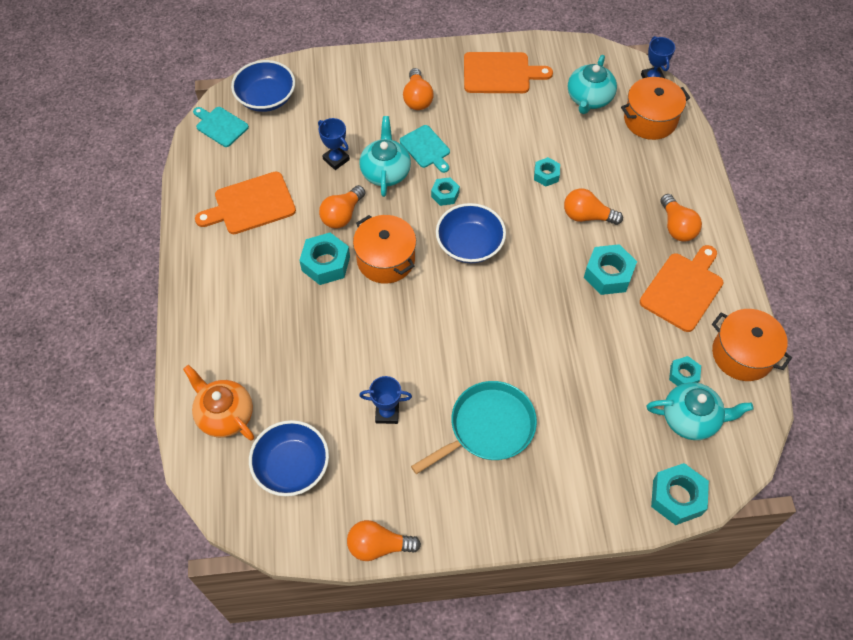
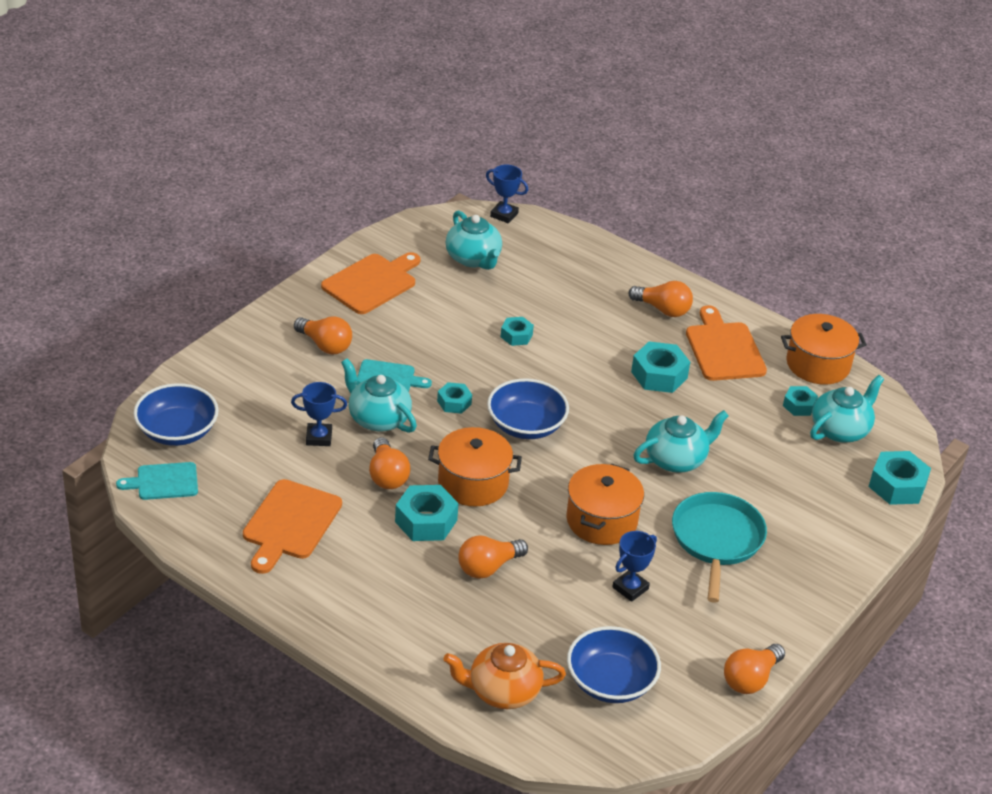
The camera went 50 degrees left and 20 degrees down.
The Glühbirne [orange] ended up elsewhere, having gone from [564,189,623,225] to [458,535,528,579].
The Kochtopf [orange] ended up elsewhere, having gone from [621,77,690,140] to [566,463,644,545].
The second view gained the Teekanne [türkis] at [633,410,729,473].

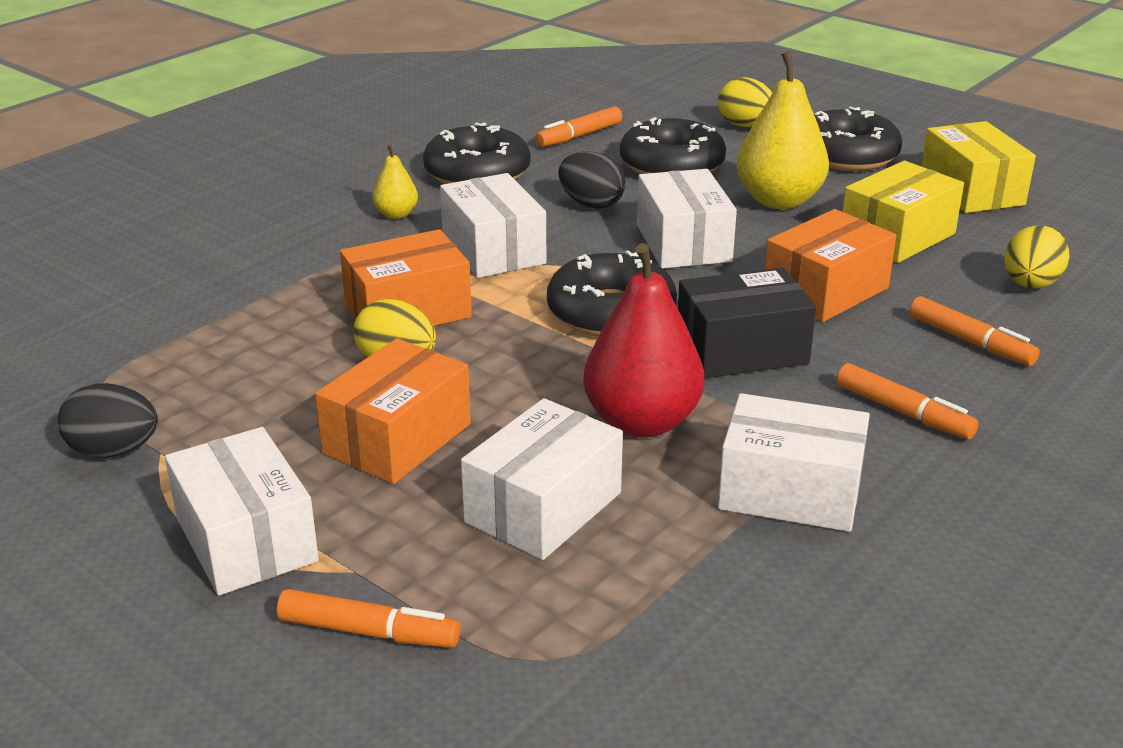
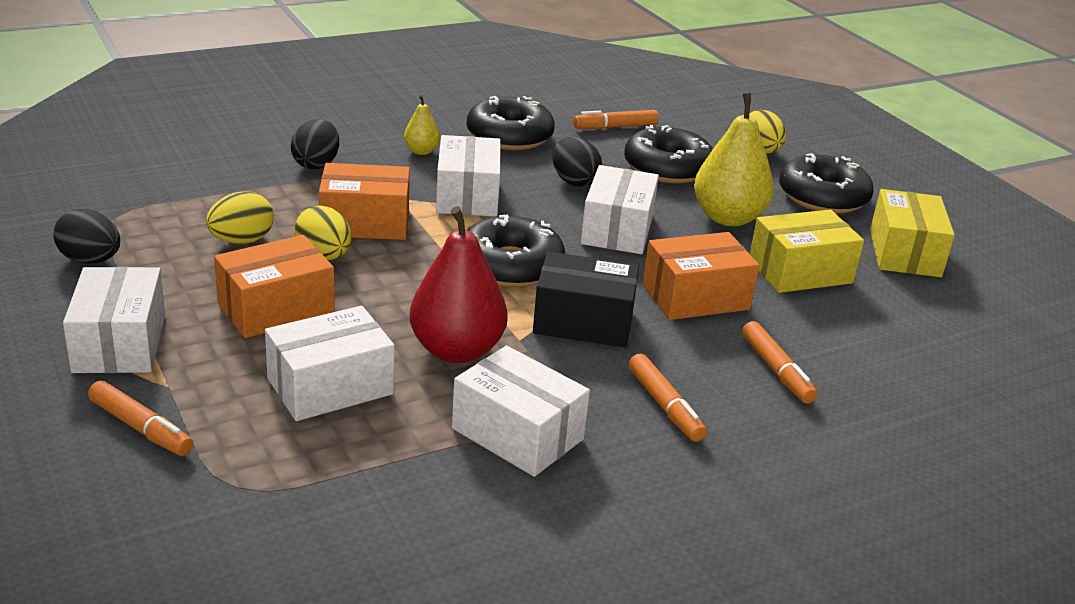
The camera went 20 degrees right and 0 degrees up.
The Ei [gelb] ended up elsewhere, having gone from [1004,225,1070,288] to [206,191,274,244].
The second view gained the Ei [schwarz] at [291,119,339,169].

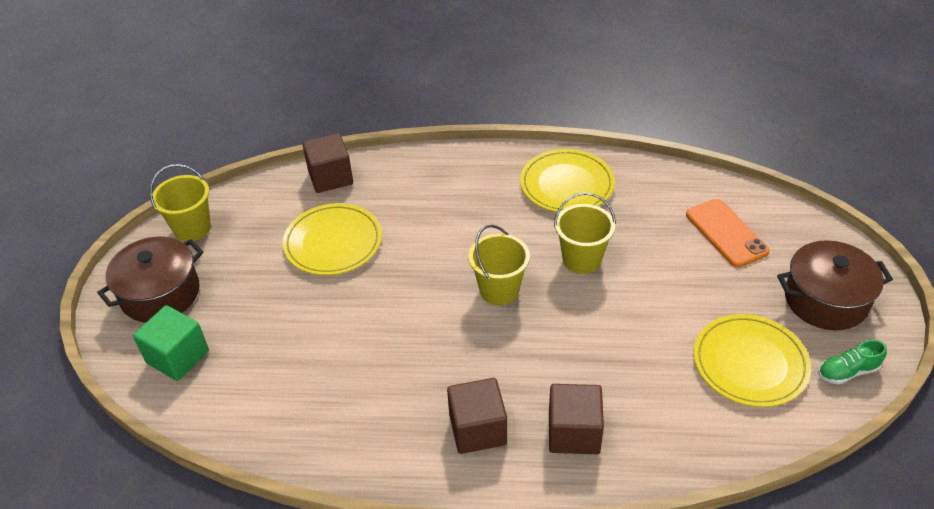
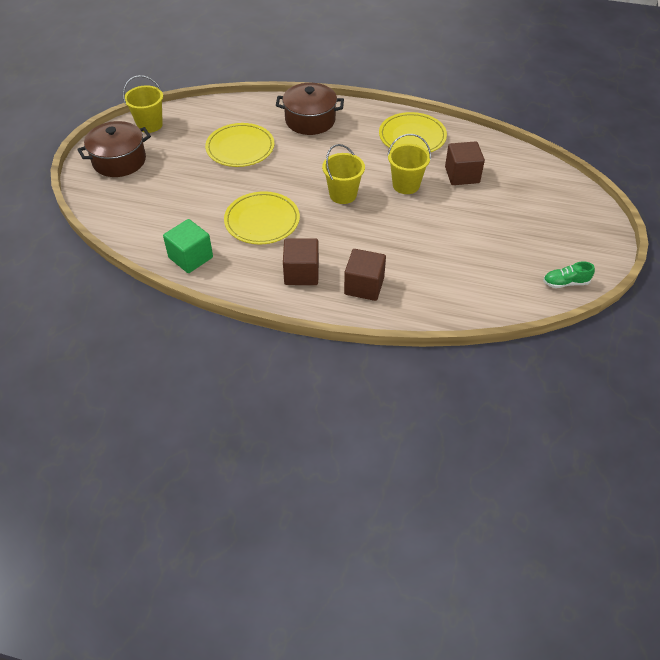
The camera went 10 degrees right and 5 degrees up.
The Kubus [grün] ended up elsewhere, having gone from [133,305,209,381] to [163,219,213,273].
The Teller [gelb] ended up elsewhere, having gone from [693,314,811,407] to [224,191,300,244].
The Kochtopf [braun] ended up elsewhere, having gone from [777,240,893,330] to [276,83,344,135].
The Kubus [braun] ended up elsewhere, having gone from [302,133,353,193] to [445,141,485,185].
The second view lost the Handy [orange] at [686,199,770,267].

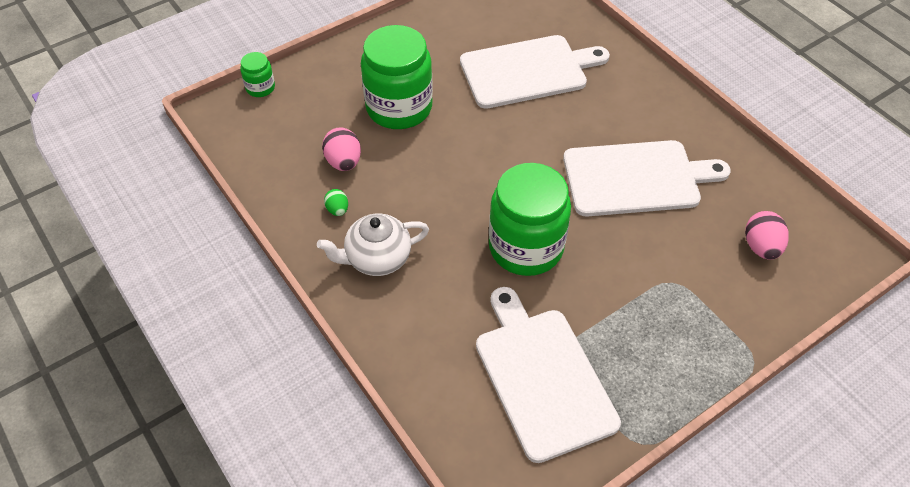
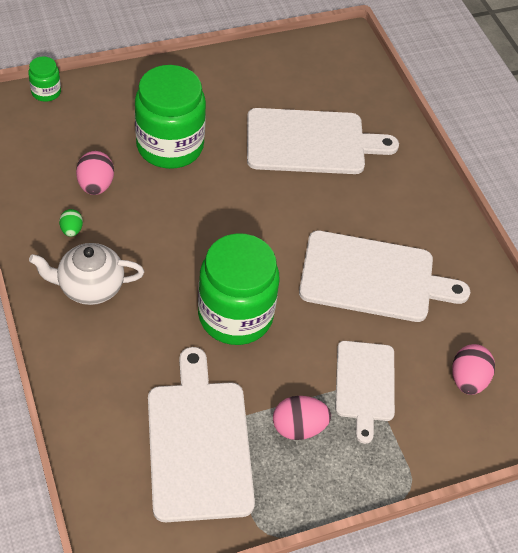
The camera went 10 degrees right and 0 degrees up.
The second view gained the Ei [rosa] at [273,396,331,440].
The second view gained the Schneidebrett [weiß] at [335,341,395,444].

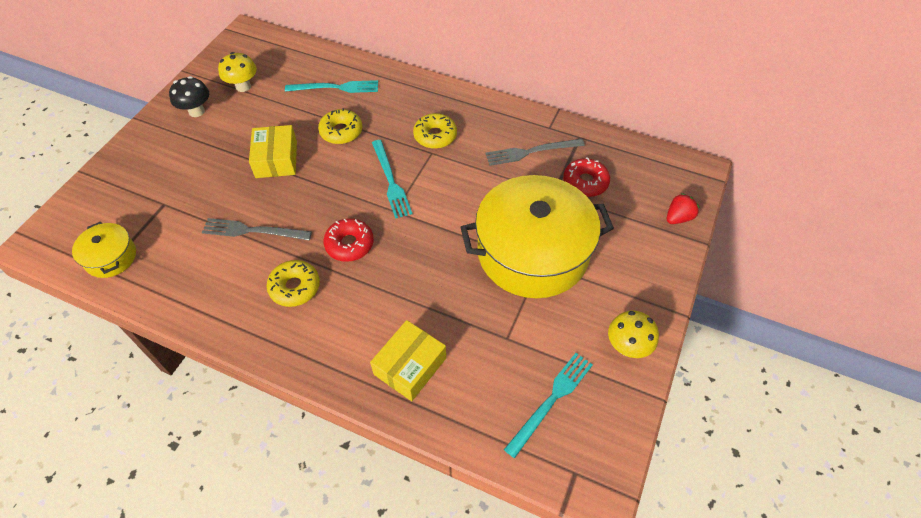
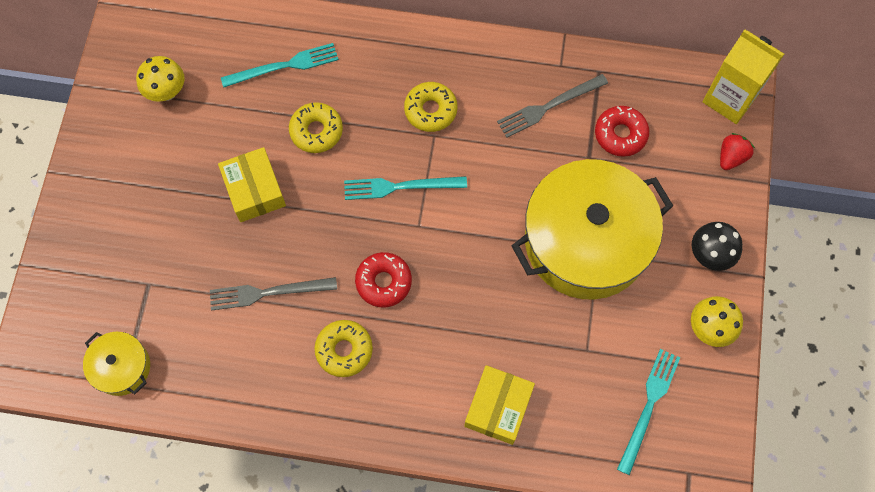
The camera went 15 degrees left and 15 degrees up.
The Gabel [türkis] at [372,140,412,219] ended up facing another way, 120 degrees clockwise from before.
The Pilz [schwarz] ended up elsewhere, having gone from [169,76,209,117] to [692,222,743,271].
The second view gained the Getränkekarton [gelb] at [703,29,784,124].

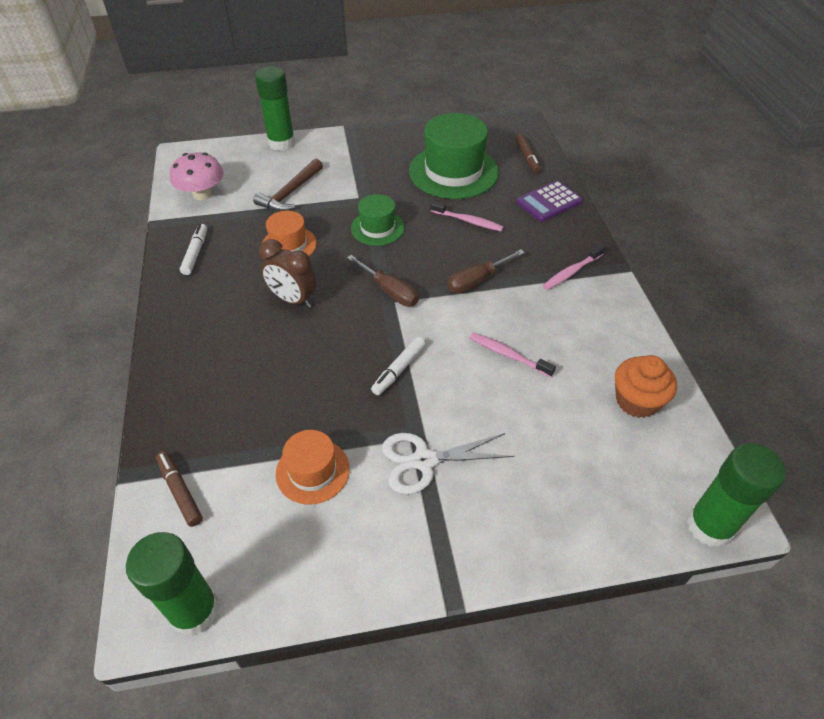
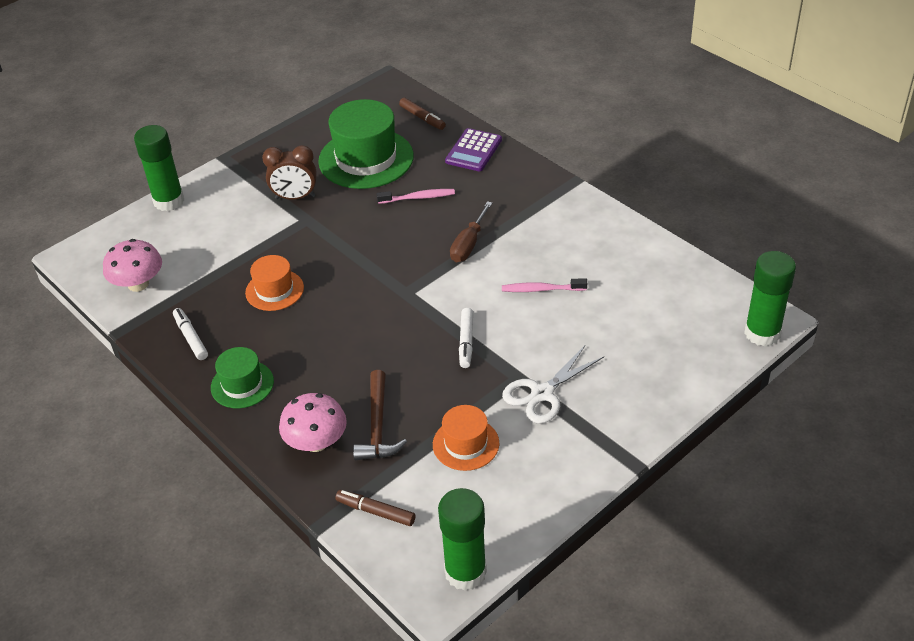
The camera went 30 degrees left and 5 degrees down.
The Hut [grün] ended up elsewhere, having gone from [351,194,405,246] to [211,347,274,408].
The Wecker [braun] ended up elsewhere, having gone from [259,239,317,308] to [262,145,317,200].
The second view gained the Pilz [rosa] at [279,393,347,452].
The Hammer [braun] ended up elsewhere, having gone from [253,159,323,212] to [353,370,407,461].
The second view lost the Schraubenzieher [braun] at [347,255,419,306].
The second view lost the Zahnbürste [rosa] at [543,245,605,290].
The second view lost the Muffin [orange] at [615,355,677,418].

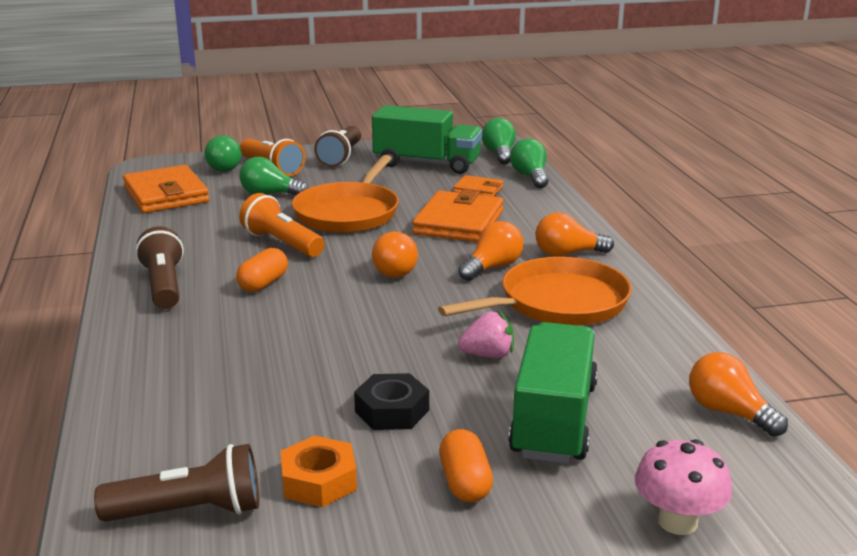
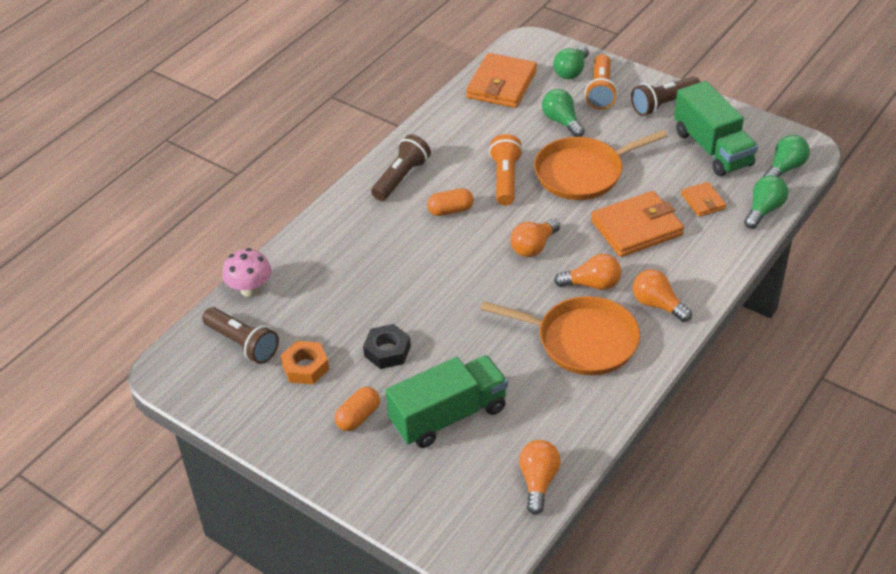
The camera went 50 degrees right and 20 degrees up.
The Pilz [rosa] ended up elsewhere, having gone from [635,439,732,535] to [222,248,272,297].
The second view lost the Erdbeere [rosa] at [458,311,514,358].

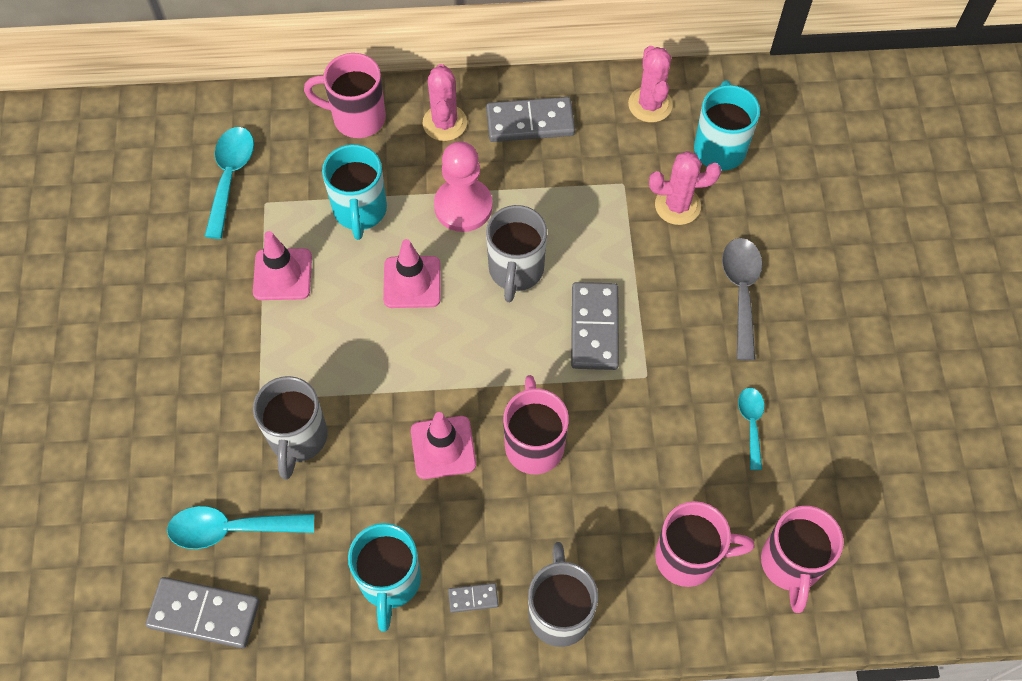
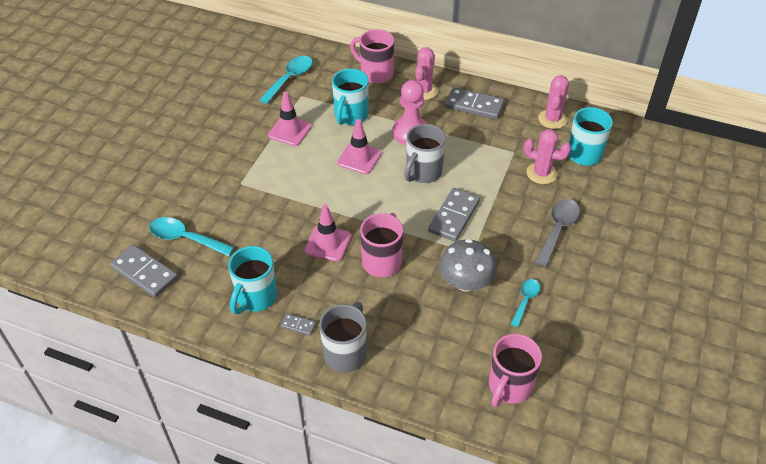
The camera went 25 degrees right and 15 degrees down.
The second view gained the Pilz [grau] at [439,239,497,291].
The second view lost the Tasse [grau] at [253,376,327,480].
The second view lost the Tasse [rosa] at [655,501,755,587].

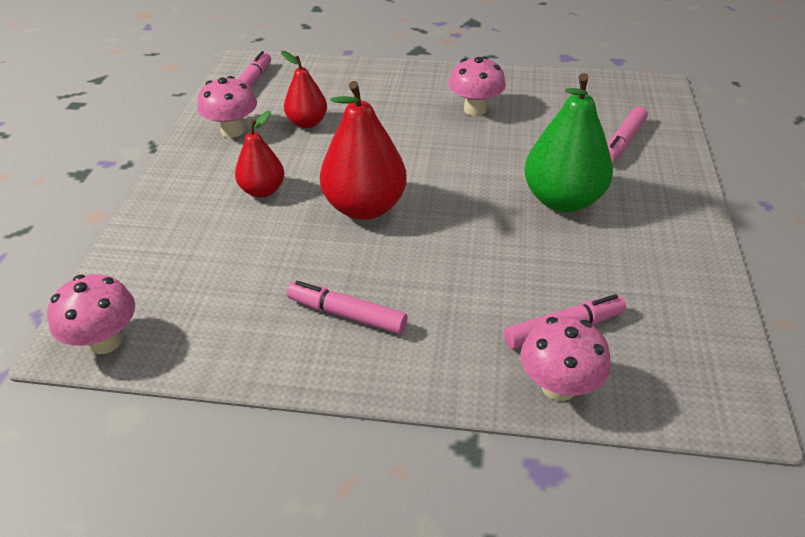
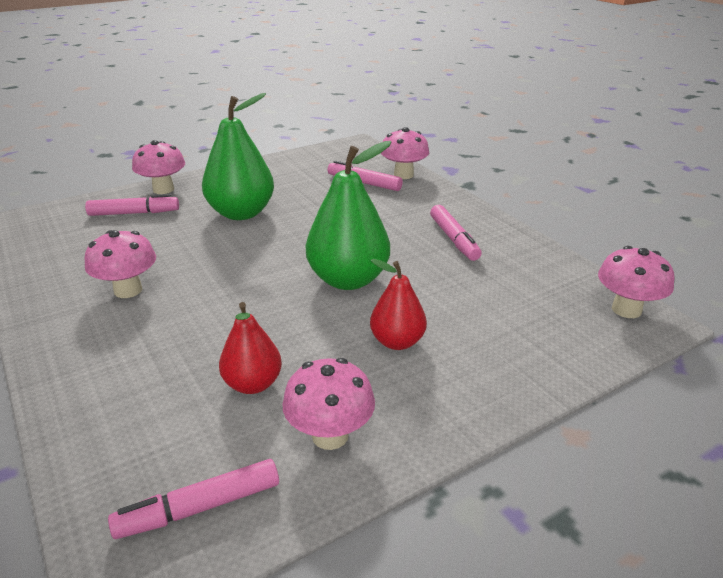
The camera went 130 degrees left and 10 degrees down.
The second view gained the Pilz [rosa] at [132,140,185,194].
What was the Birne [rot] at [320,81,407,220] turned into the Birne [grün] at [306,141,391,290].

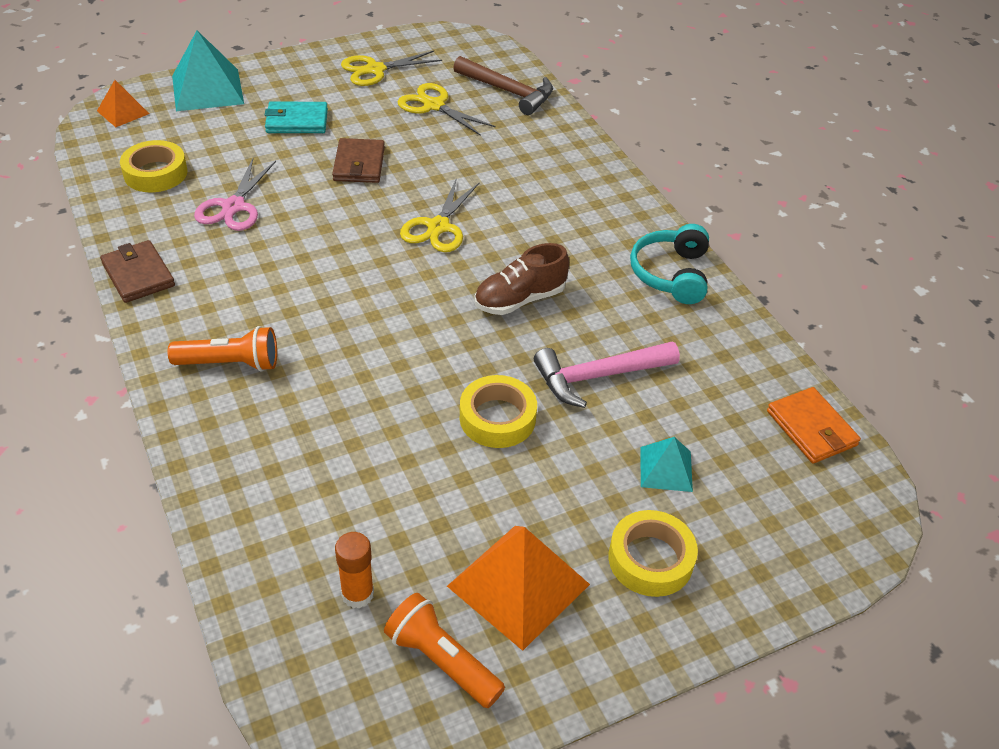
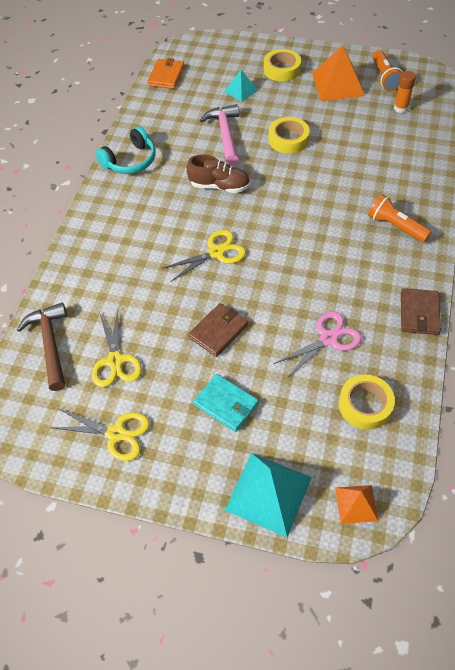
The camera went 135 degrees left and 10 degrees up.
The Hammer [rosa] at [534,342,680,408] ended up facing another way, 120 degrees counterclockwise from before.

